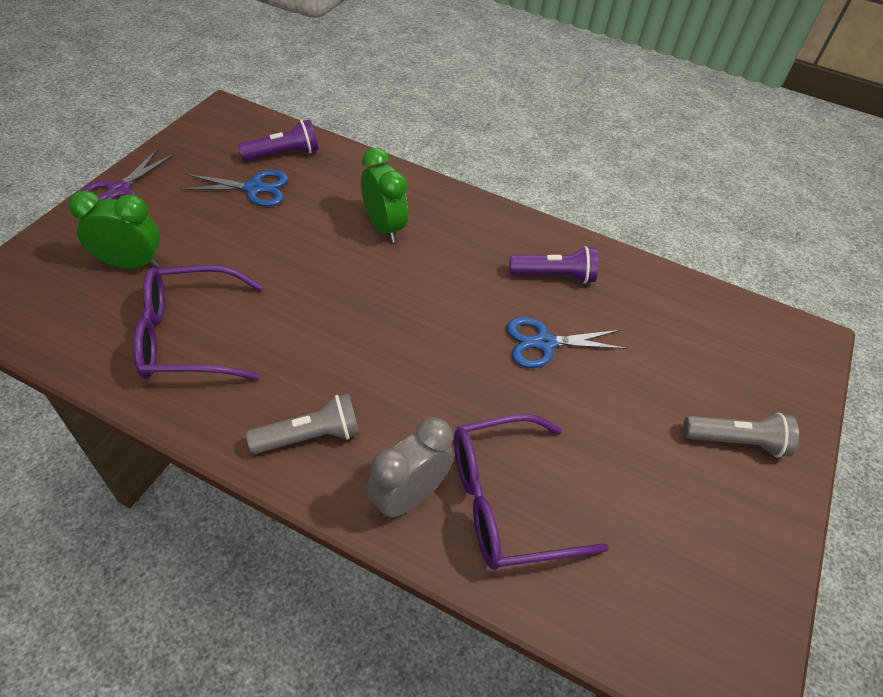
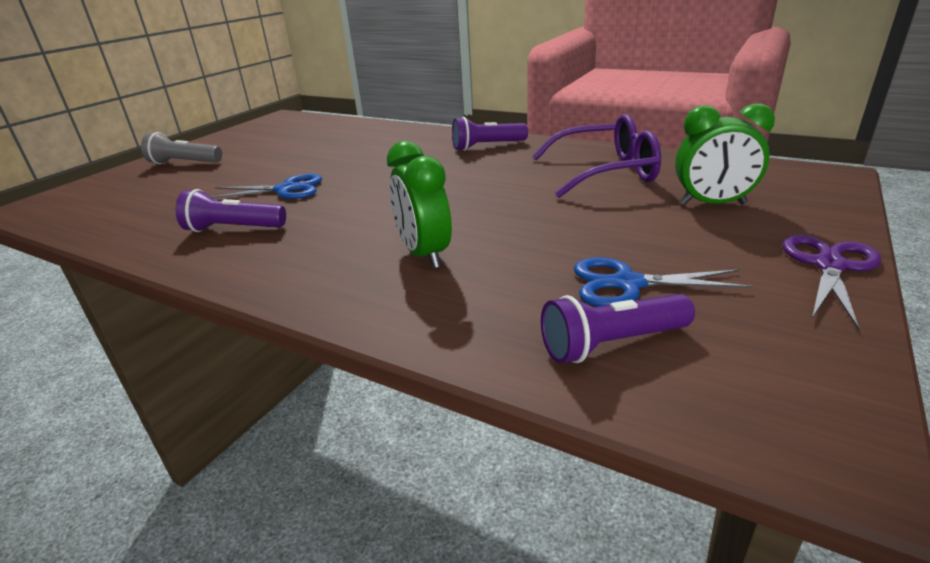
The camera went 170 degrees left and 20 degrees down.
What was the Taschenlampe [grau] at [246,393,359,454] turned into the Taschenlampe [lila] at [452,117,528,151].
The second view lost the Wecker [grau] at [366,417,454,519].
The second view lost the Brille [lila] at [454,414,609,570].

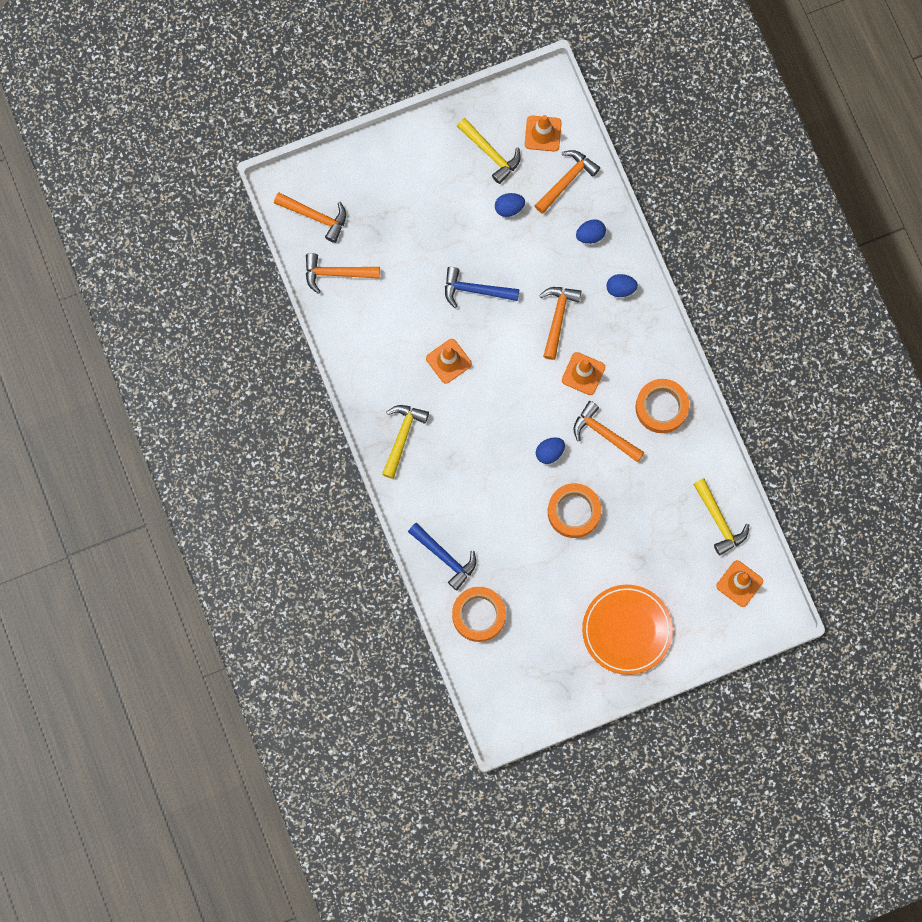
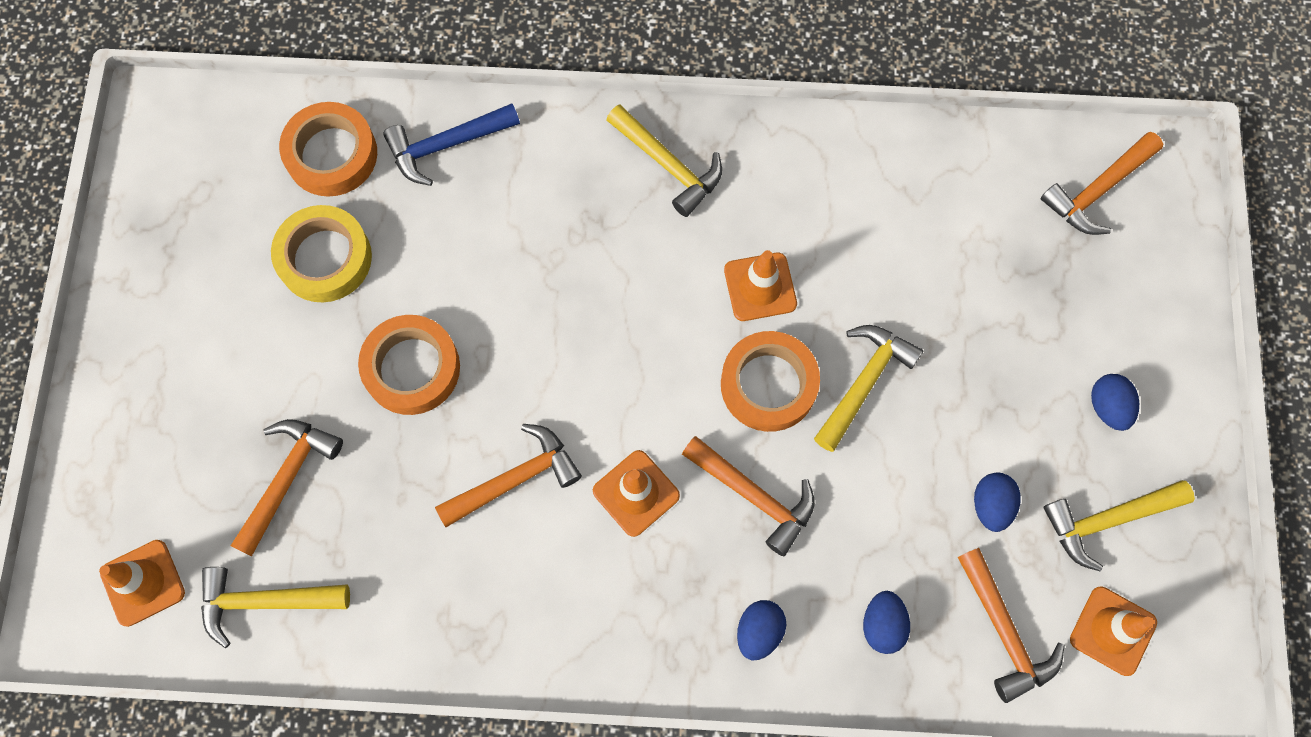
The camera went 115 degrees right and 5 degrees down.
The Hammer [orange] ended up elsewhere, having gone from [306,253,380,294] to [231,419,343,557].
The second view gained the Klebeband [gelb] at [271,205,372,302].
The Klebeband [orange] ended up elsewhere, having gone from [635,379,689,433] to [721,331,820,432].
What was the Hammer [blau] at [445,267,519,308] turned into the Hammer [gelb] at [814,325,924,452].
The Ei [blau] ended up elsewhere, having gone from [536,437,565,464] to [1091,374,1139,431].
The second view lost the Teller [orange] at [582,585,673,675].

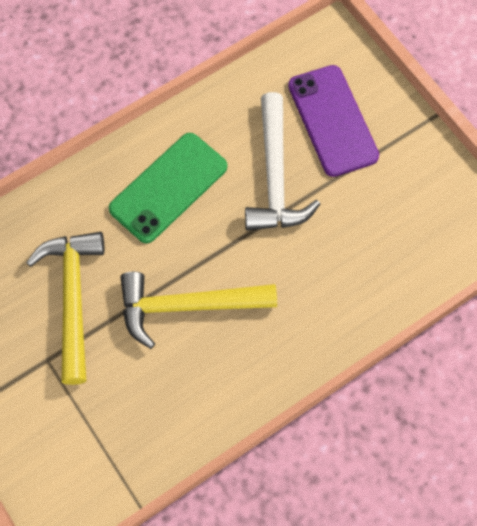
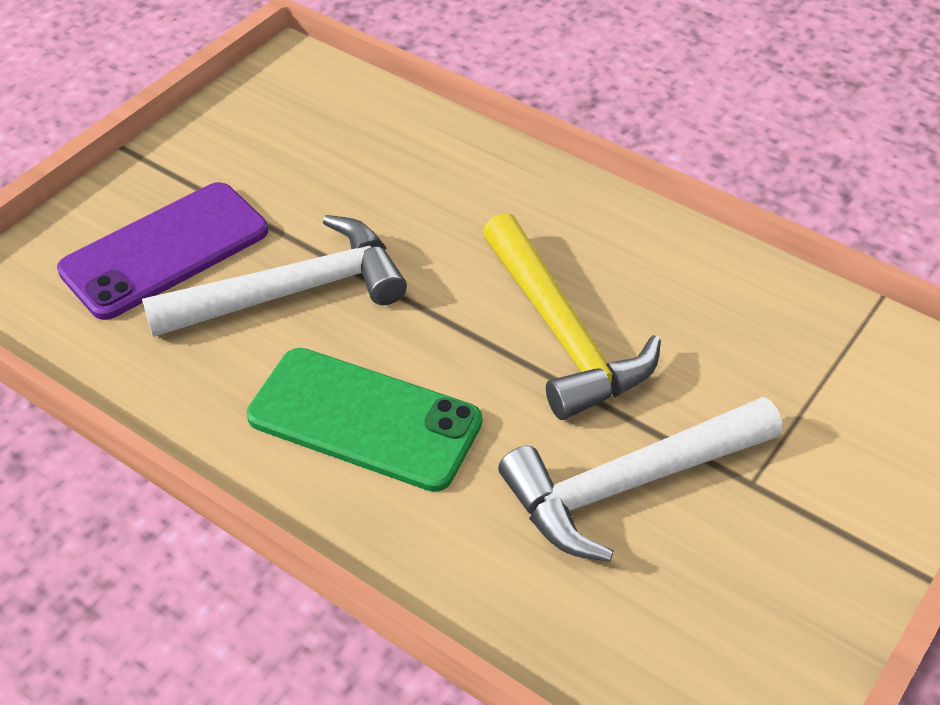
The camera went 110 degrees left and 20 degrees down.
What was the Hammer [gelb] at [26,232,104,385] turned into the Hammer [weiß] at [498,397,782,562].

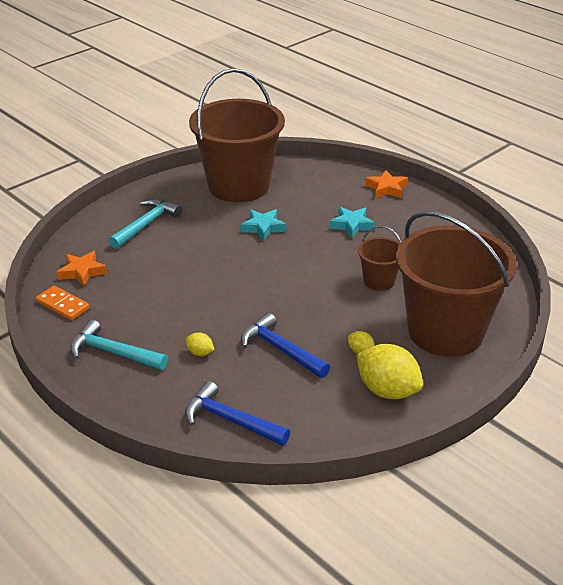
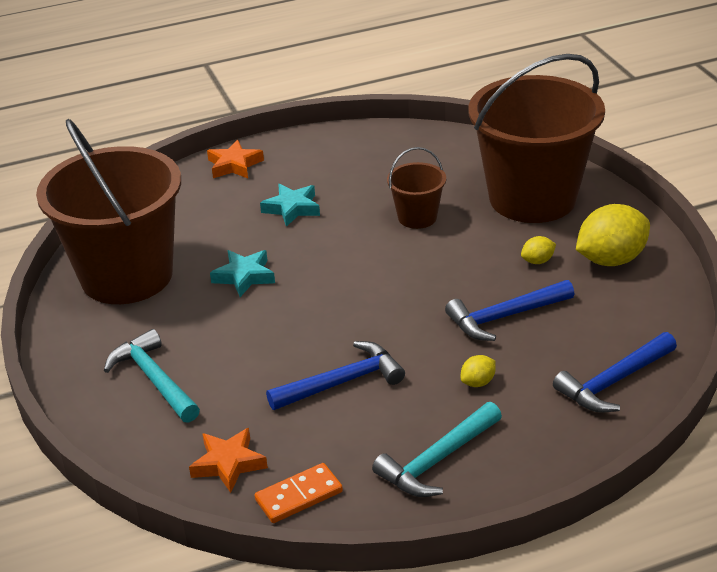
The camera went 65 degrees left and 0 degrees up.
The second view gained the Hammer [blau] at [266,341,405,410].

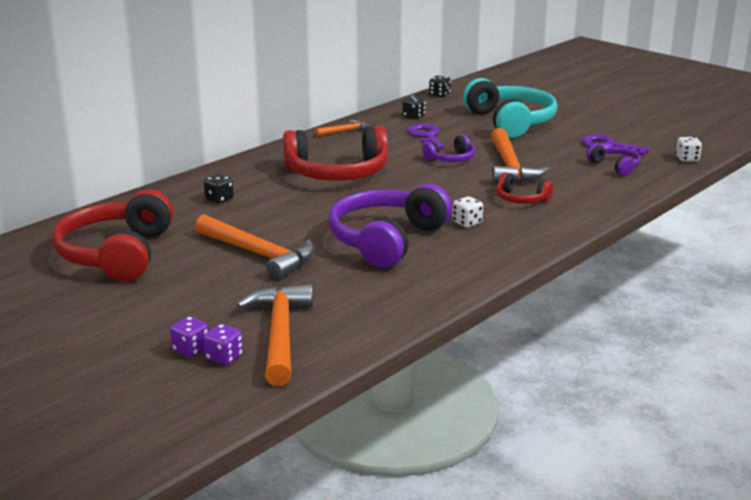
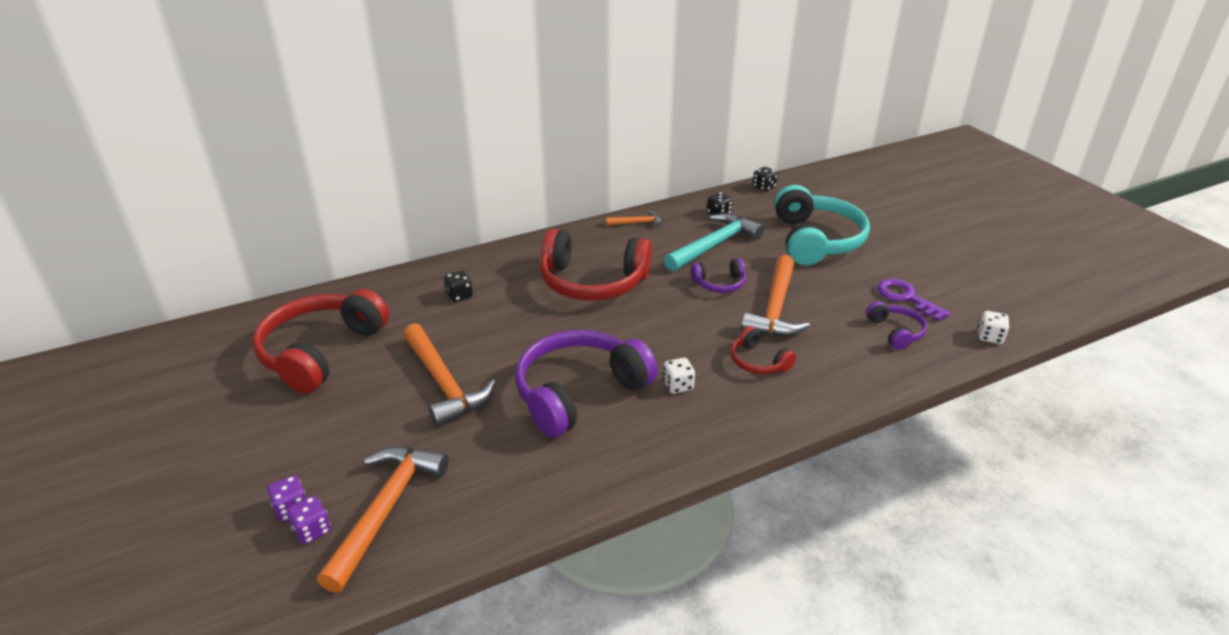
The camera went 20 degrees right and 10 degrees up.
Where the Schlüssel [lila] stood at [408,124,444,149], the Hammer [türkis] came to stand at [664,213,764,271].

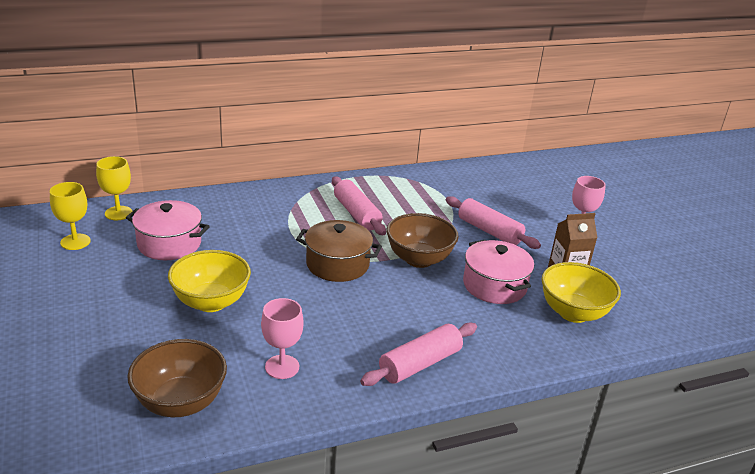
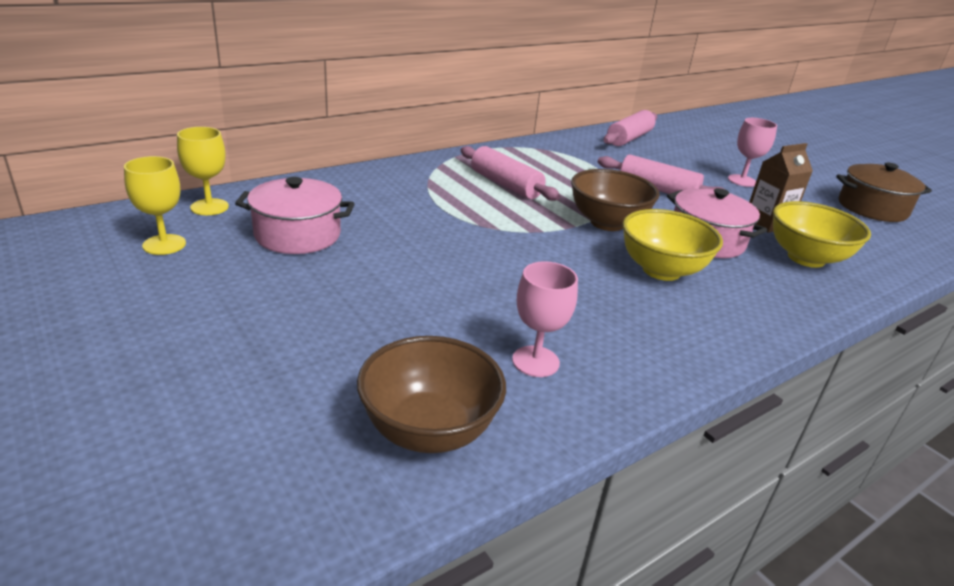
The camera went 15 degrees left and 0 degrees up.
The Nudelholz [rosa] ended up elsewhere, having gone from [360,323,477,386] to [604,110,657,146].
The Schüssel [gelb] ended up elsewhere, having gone from [168,250,251,312] to [622,209,723,281].
The Kochtopf [braun] ended up elsewhere, having gone from [296,220,382,282] to [836,163,932,222].

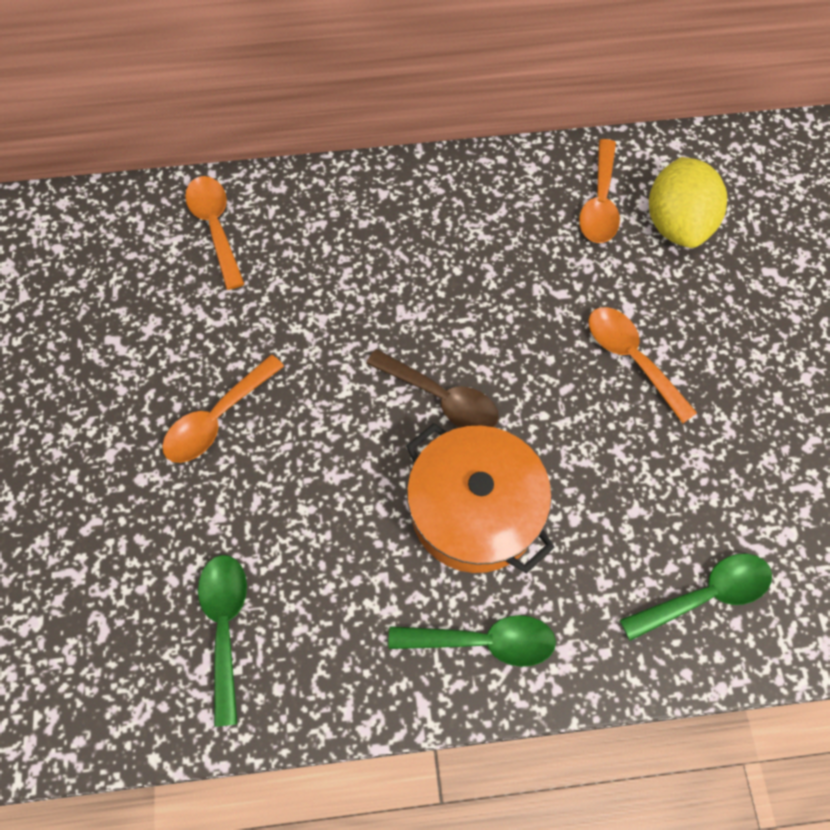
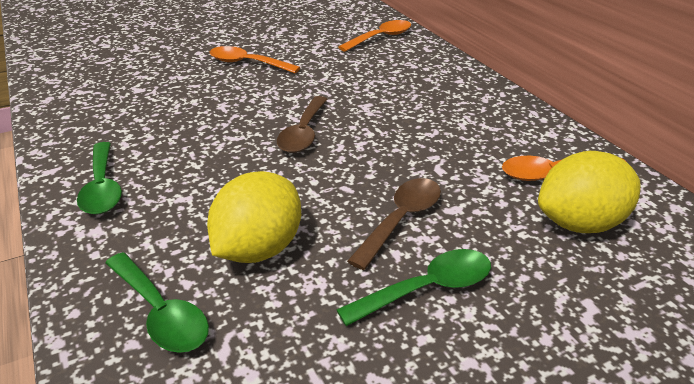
The camera went 70 degrees right and 30 degrees down.
The second view gained the Zitrone [gelb] at [207,171,301,263].
The Löffel [grün] ended up elsewhere, having gone from [198,555,247,727] to [336,249,491,326].
What was the Löffel [orange] at [588,307,697,423] turned into the Löffel [braun] at [347,178,441,270].
The second view lost the Kochtopf [orange] at [406,423,555,573].

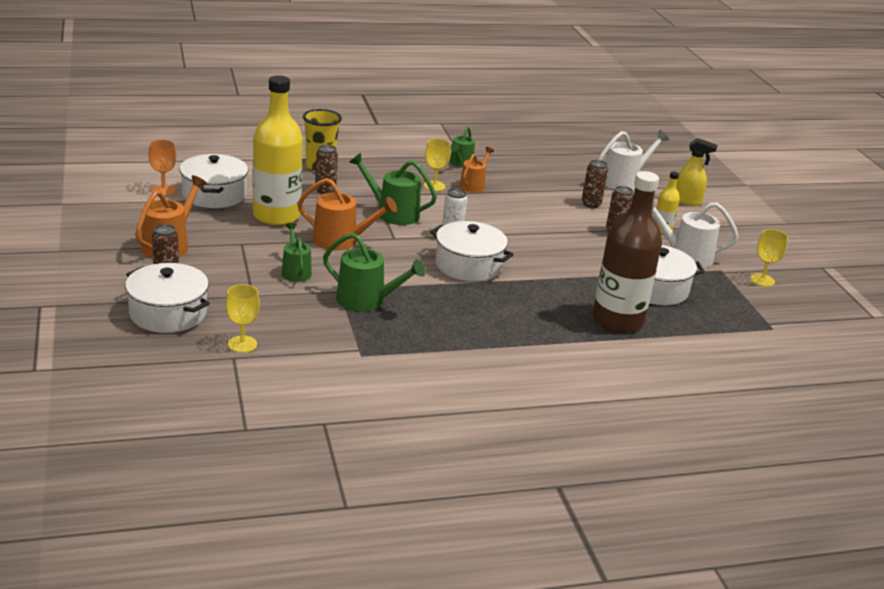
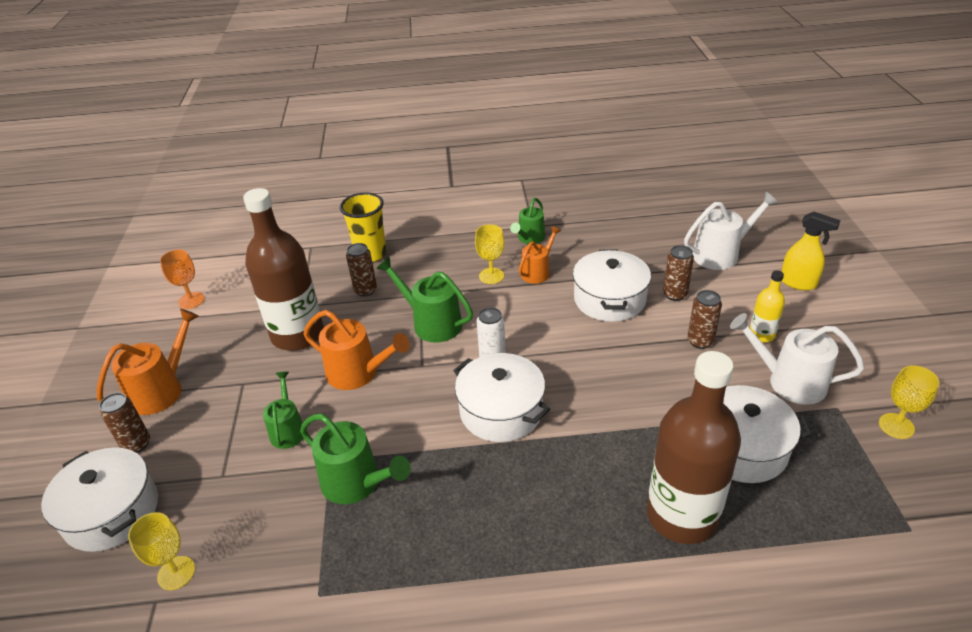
The camera went 15 degrees right and 10 degrees up.
What was the Flasche [gelb] at [252,75,303,226] turned into the Flasche [braun] at [243,188,324,351].
The Kochtopf [weiß] ended up elsewhere, having gone from [180,154,248,208] to [573,249,651,322].

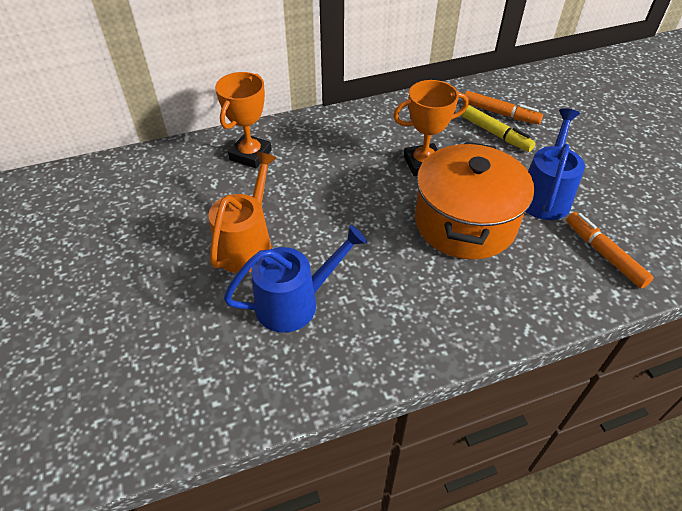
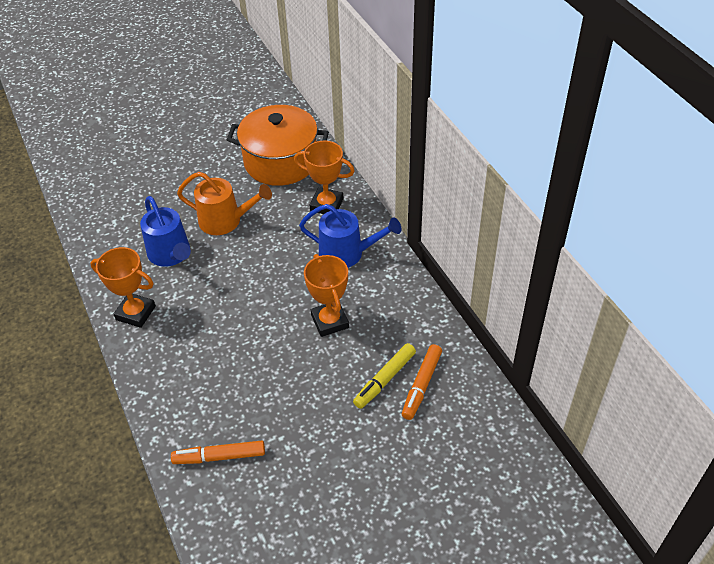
The camera went 85 degrees right and 0 degrees up.
The second view gained the Pokal [orange] at [90,247,156,328].
The Filzstift [orange] at [566,212,654,289] ended up facing another way, 150 degrees counterclockwise from before.
The Kochtopf [orange] ended up elsewhere, having gone from [415,142,534,260] to [227,105,329,186].
The Gießkanne [blau] ended up elsewhere, having gone from [525,108,585,220] to [299,204,401,268].

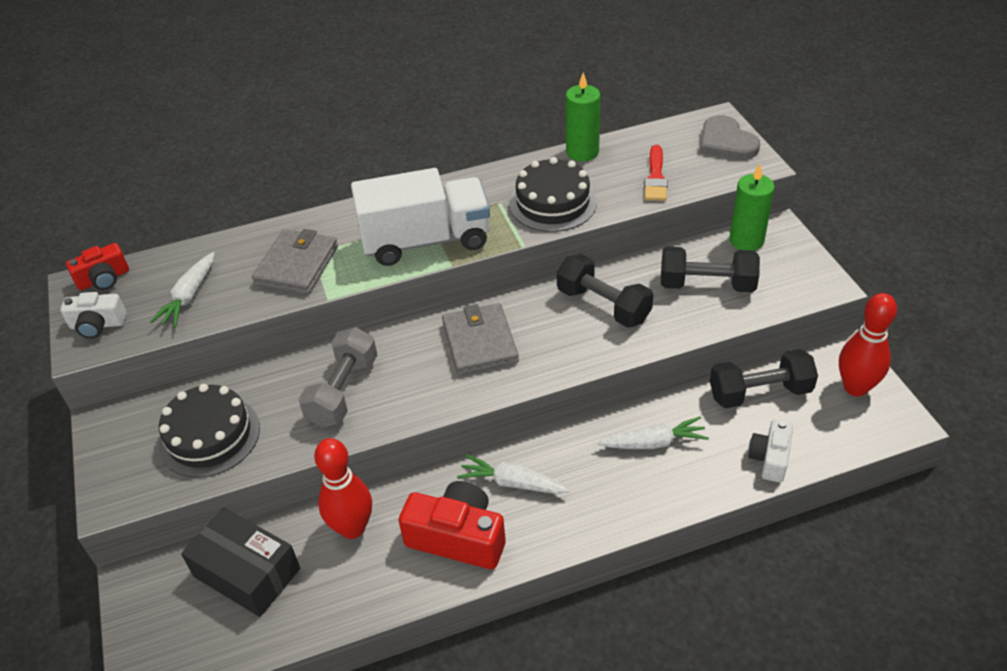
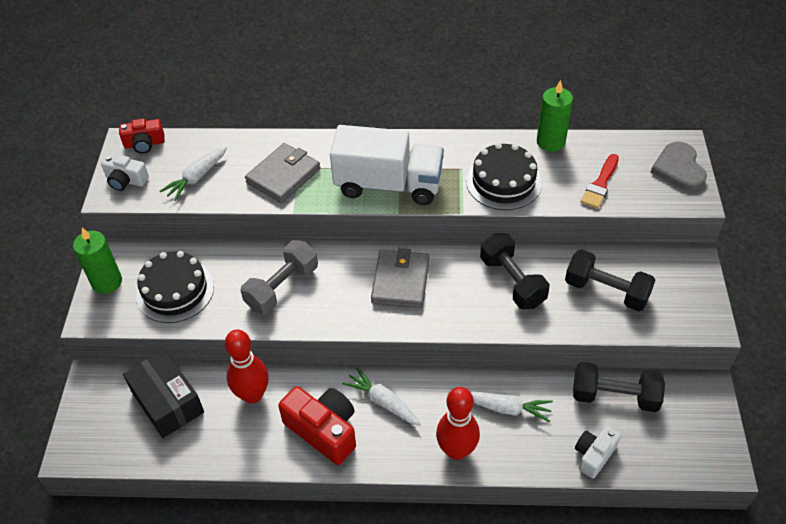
The camera went 20 degrees right and 5 degrees up.
The Kerze [grün] ended up elsewhere, having gone from [729,164,775,251] to [73,228,122,294].
The Bowlingkegel [rot] ended up elsewhere, having gone from [839,293,897,396] to [436,387,480,460].

